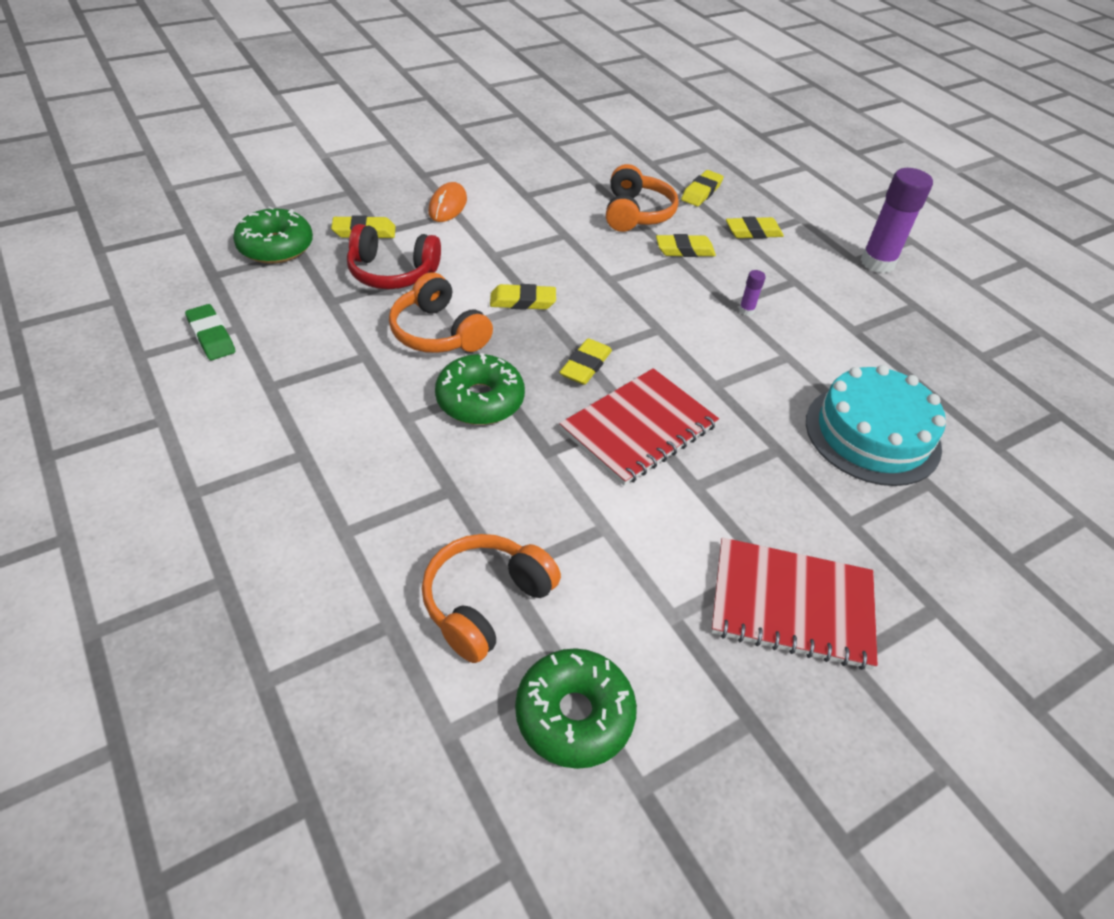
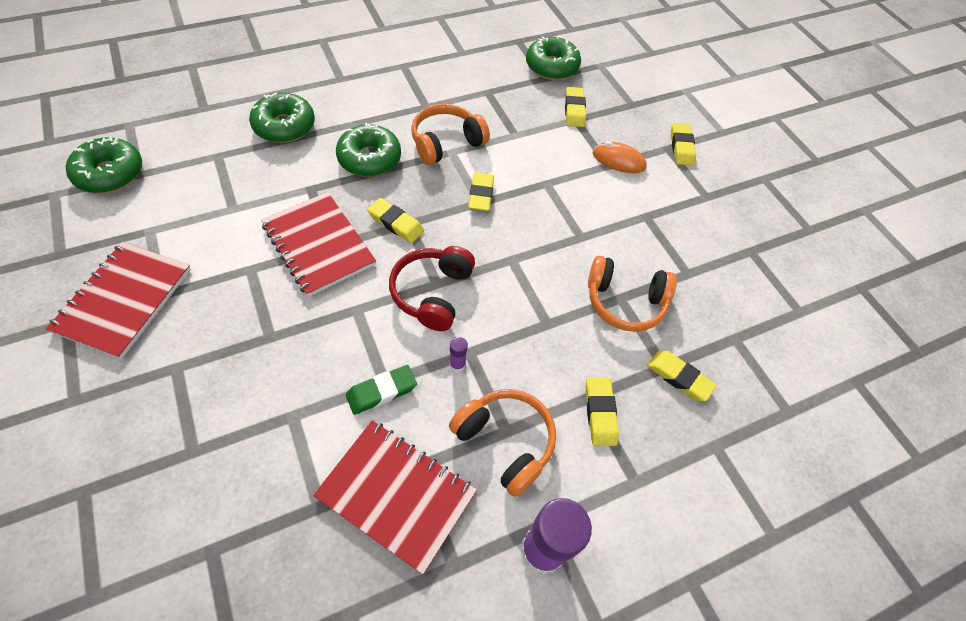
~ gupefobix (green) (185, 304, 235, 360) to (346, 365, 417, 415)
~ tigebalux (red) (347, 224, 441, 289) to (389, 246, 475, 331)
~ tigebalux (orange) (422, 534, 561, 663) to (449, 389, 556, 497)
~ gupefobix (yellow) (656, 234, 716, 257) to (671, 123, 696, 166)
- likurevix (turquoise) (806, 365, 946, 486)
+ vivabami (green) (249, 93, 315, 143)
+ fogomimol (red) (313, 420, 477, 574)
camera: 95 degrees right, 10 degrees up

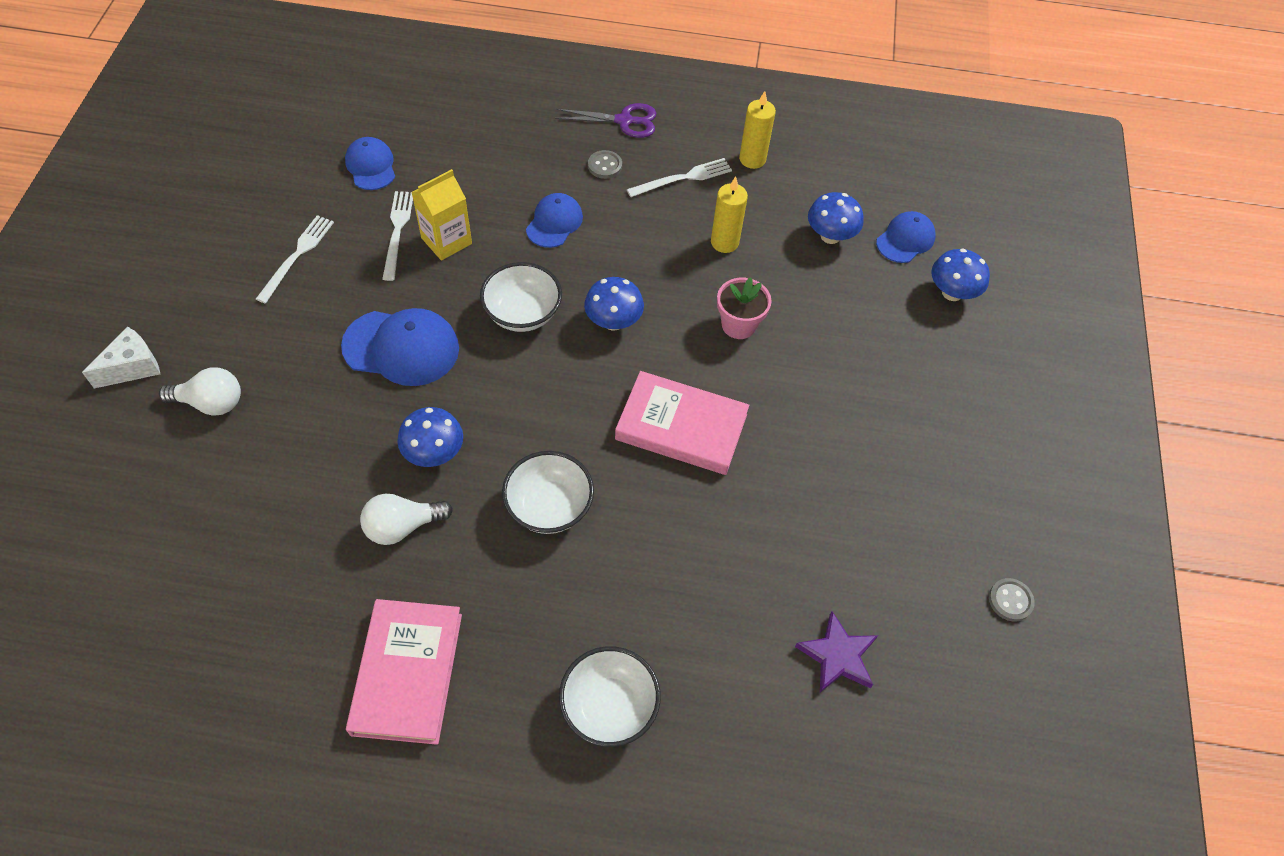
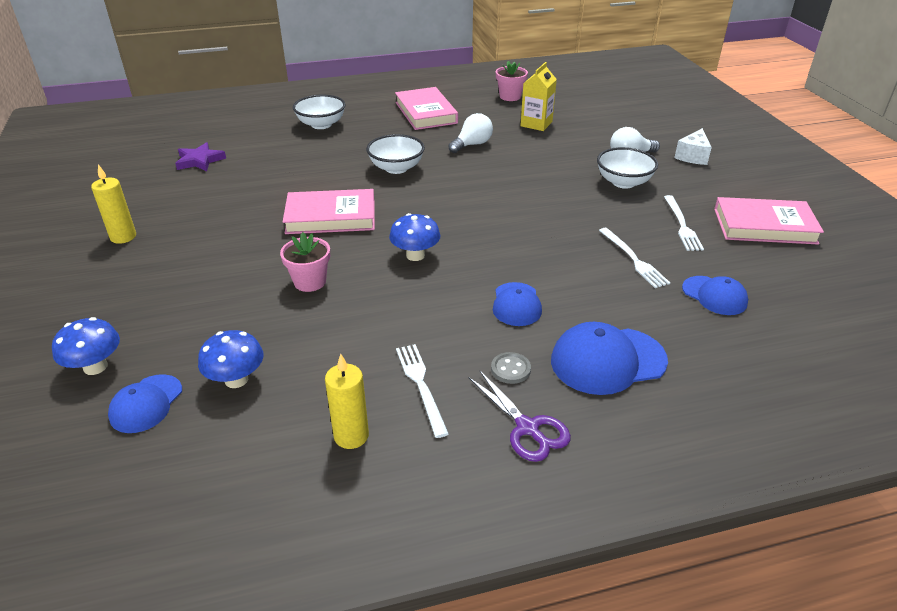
~ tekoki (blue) (341, 308, 459, 386) to (551, 322, 668, 395)
- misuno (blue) (397, 407, 463, 467)
~ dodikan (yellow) (412, 169, 472, 261) to (520, 62, 557, 131)
~ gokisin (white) (480, 262, 562, 332) to (597, 147, 658, 189)
~ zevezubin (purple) (555, 103, 656, 138) = (468, 371, 571, 462) 105 degrees counterclockwise
~ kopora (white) (627, 158, 732, 197) = (396, 344, 449, 438) 120 degrees clockwise
~ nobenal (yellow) (711, 176, 748, 253) to (91, 164, 136, 244)
- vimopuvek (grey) (989, 578, 1035, 621)
+ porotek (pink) (496, 61, 528, 101)
+ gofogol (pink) (714, 197, 824, 245)
camera: 160 degrees right, 20 degrees down

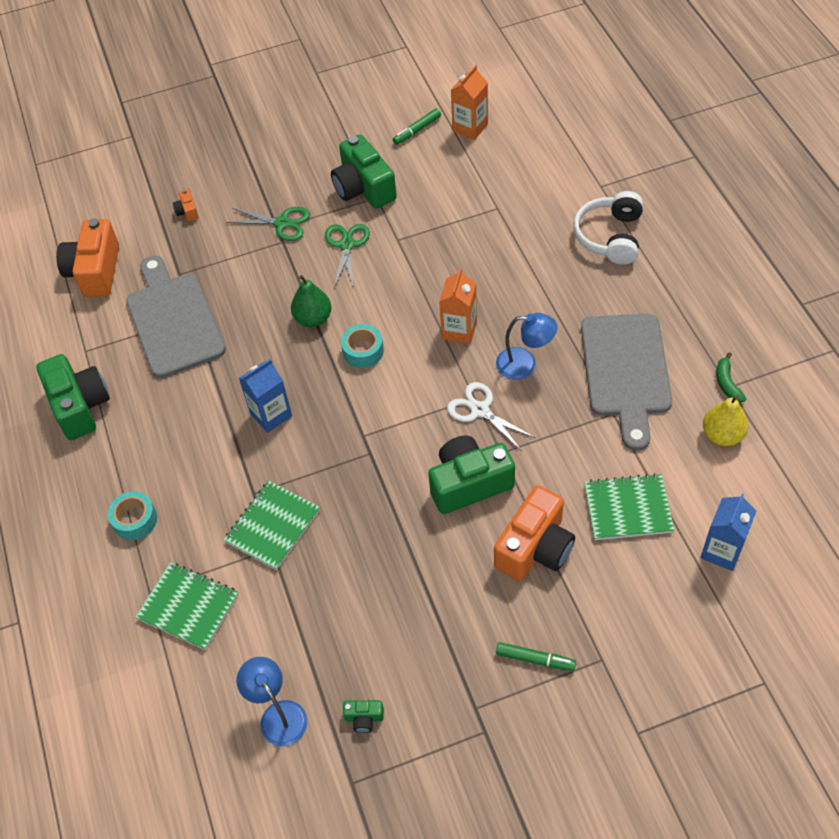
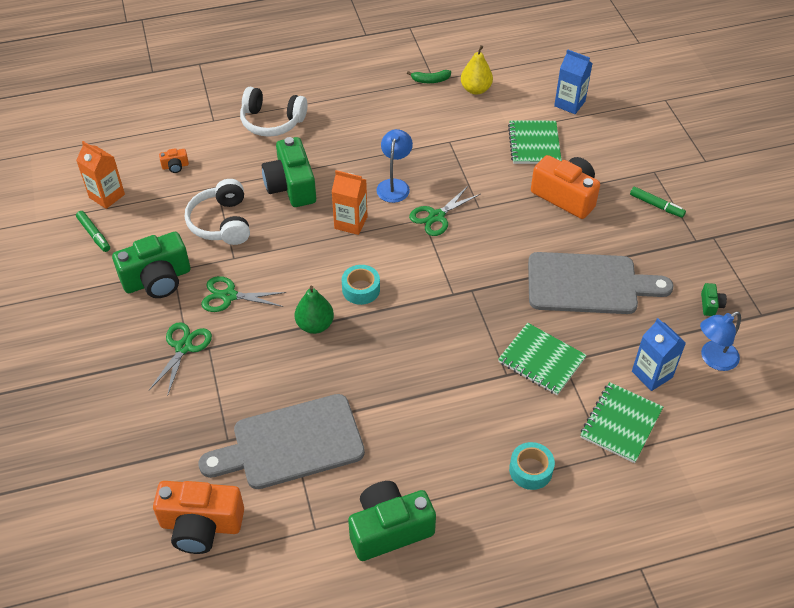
~ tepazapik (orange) (173, 189, 198, 221) to (159, 148, 189, 173)
~ dodikan (blue) (239, 359, 292, 433) to (632, 318, 686, 391)
~ tepazapik (green) (428, 435, 515, 514) to (262, 137, 316, 207)
~ zevezubin (white) (447, 382, 535, 451) to zevezubin (green) (409, 186, 481, 236)
~ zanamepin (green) (496, 642, 576, 671) = (630, 187, 686, 218) 105 degrees clockwise
~ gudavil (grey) (581, 314, 672, 451) to (528, 252, 674, 314)
+ tigebalux (white) (185, 179, 250, 245)
camera: 90 degrees left, 5 degrees down

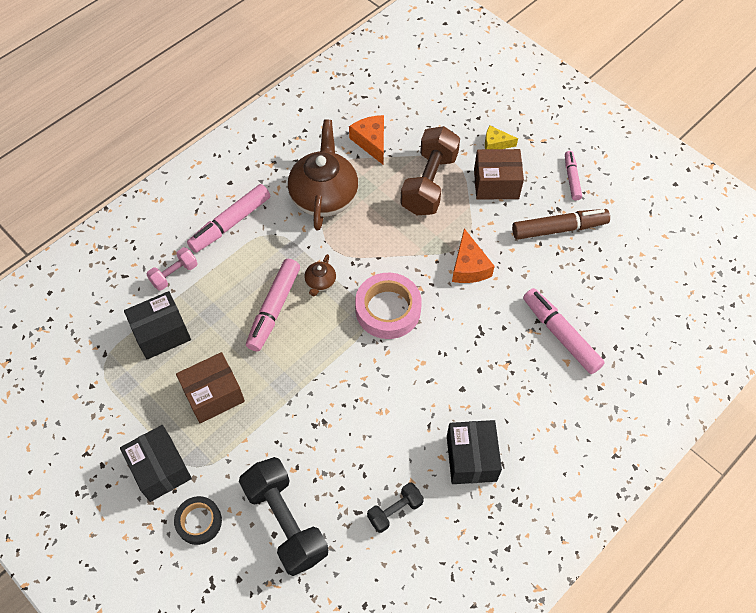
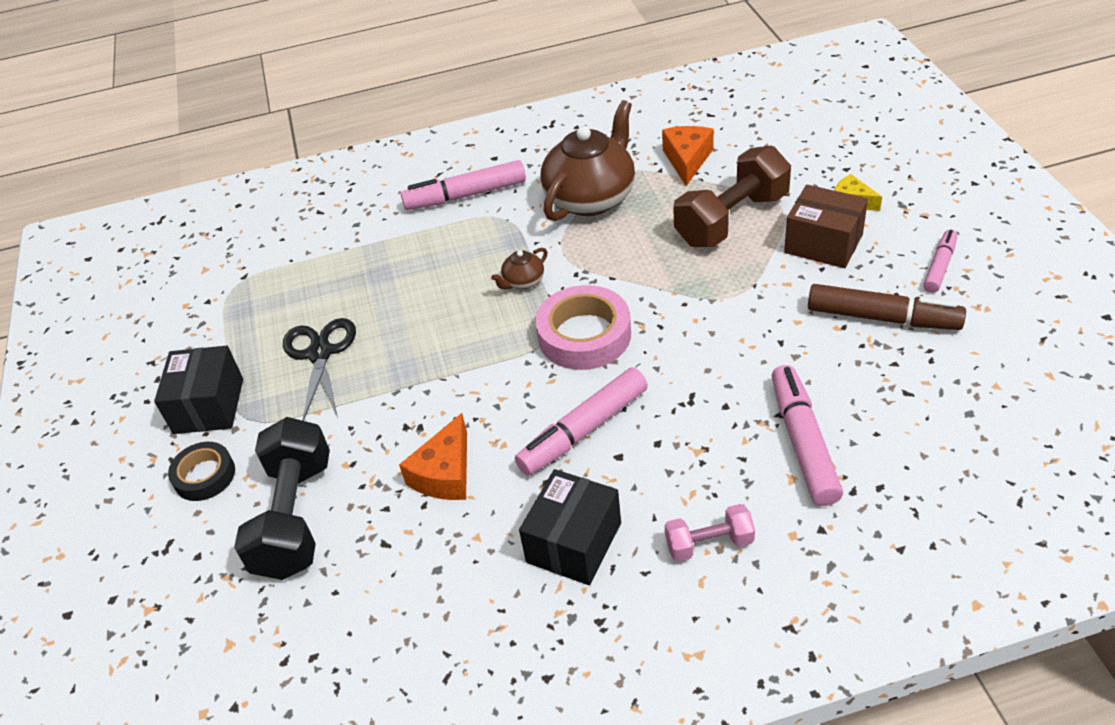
- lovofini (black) (124, 291, 191, 359)
~ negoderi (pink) (146, 247, 198, 291) to (665, 504, 755, 562)
~ lovofini (brown) (176, 352, 245, 423) to zevezubin (black) (283, 318, 356, 421)
~ zanamepin (pink) (246, 259, 300, 352) to (515, 368, 648, 476)
- negoderi (black) (367, 482, 424, 533)
~ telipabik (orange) (452, 228, 495, 283) to (399, 413, 467, 500)
camera: 35 degrees right, 15 degrees down

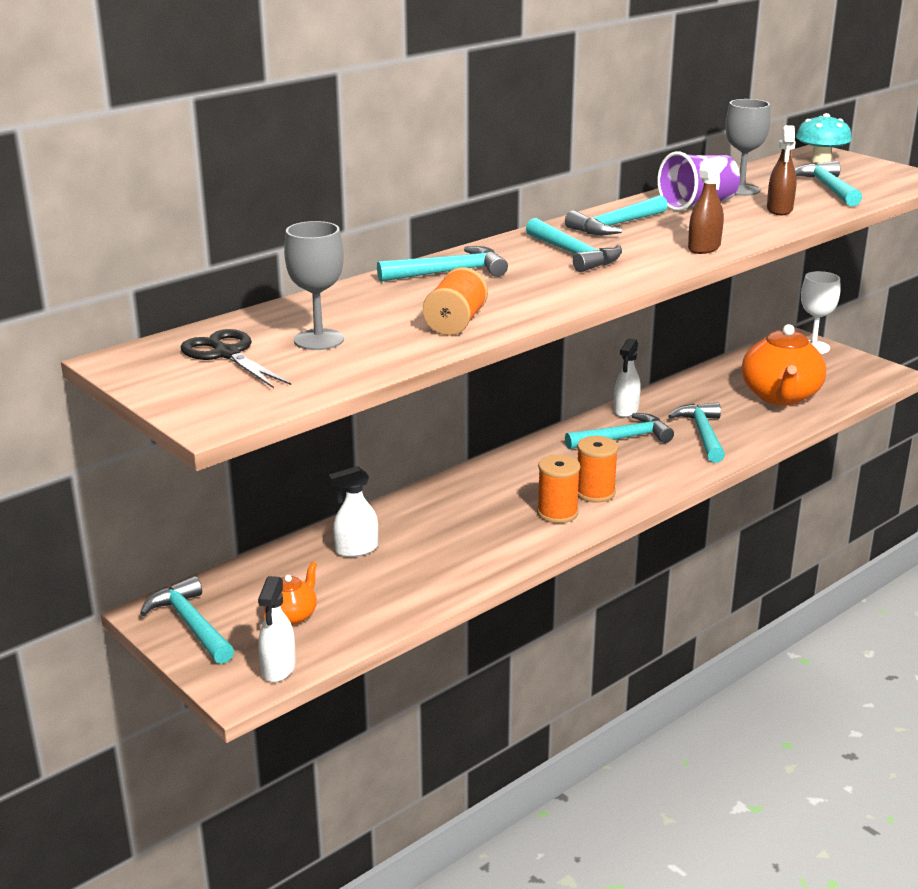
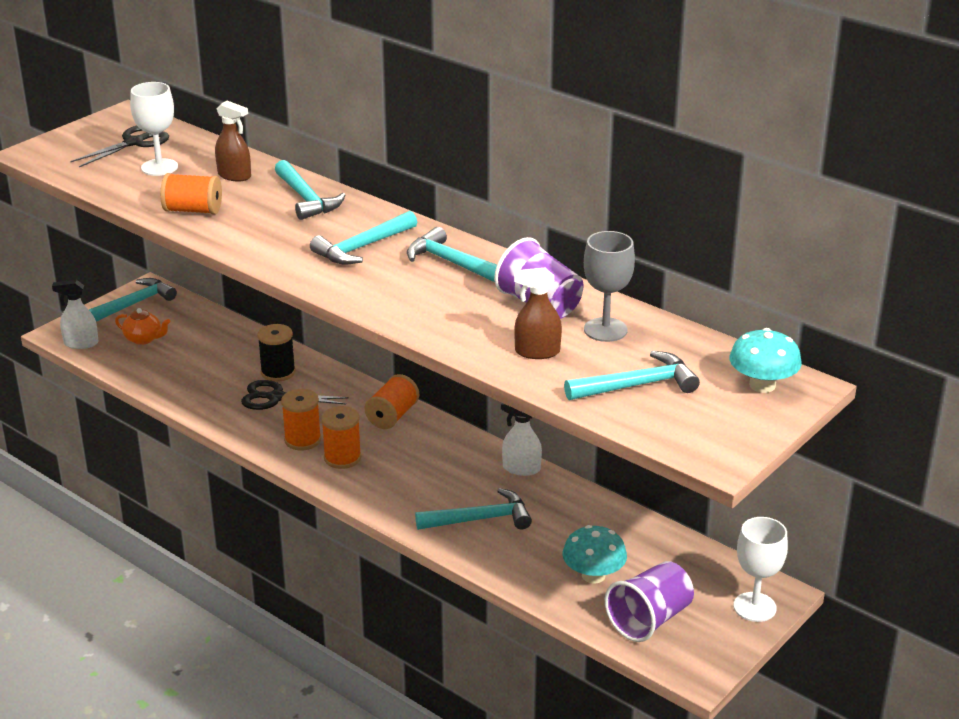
~ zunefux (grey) (284, 221, 344, 350) to zunefux (white) (130, 82, 178, 176)
- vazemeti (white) (329, 466, 378, 557)
- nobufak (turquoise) (565, 413, 674, 449)
~ vazemeti (brown) (688, 157, 728, 254) to (215, 101, 251, 181)
~ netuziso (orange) (741, 324, 826, 405) to misuno (turquoise) (562, 525, 627, 584)
+ zevezubin (black) (241, 380, 349, 410)
+ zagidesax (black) (257, 324, 295, 382)
+ zagidesax (orange) (364, 374, 419, 429)
+ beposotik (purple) (605, 561, 694, 642)
camera: 80 degrees right, 5 degrees up

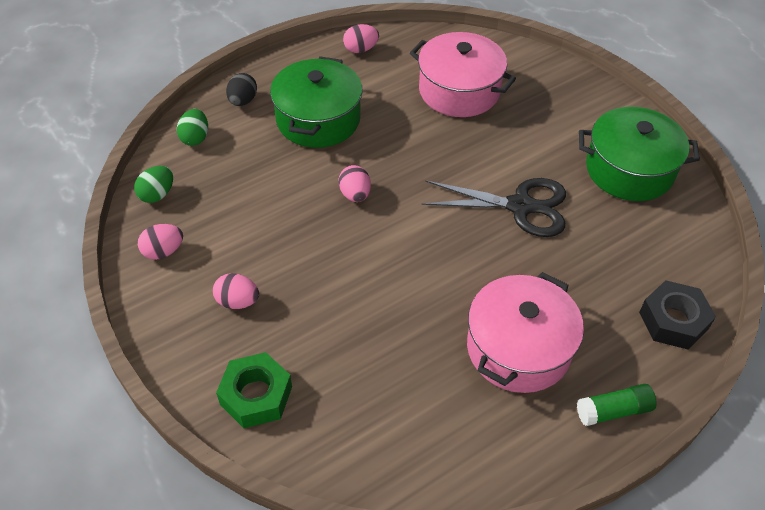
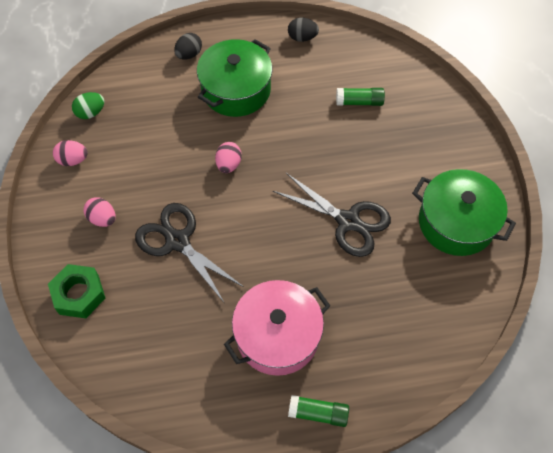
- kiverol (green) (177, 109, 208, 146)
~ kiverol (pink) (343, 24, 379, 53) to kiverol (black) (288, 18, 319, 42)
~ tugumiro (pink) (410, 32, 516, 117) to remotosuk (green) (336, 88, 385, 106)
- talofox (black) (639, 280, 716, 350)
+ zevezubin (black) (135, 203, 244, 302)
camera: 25 degrees right, 10 degrees up

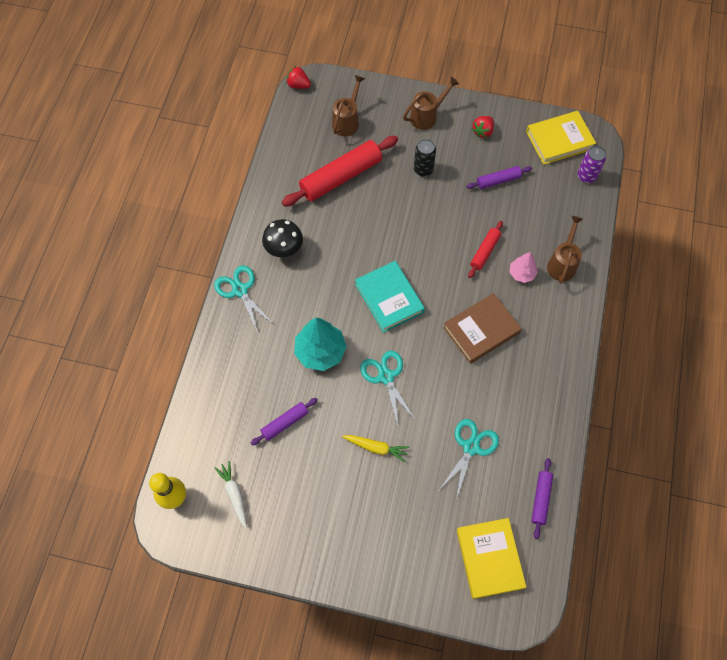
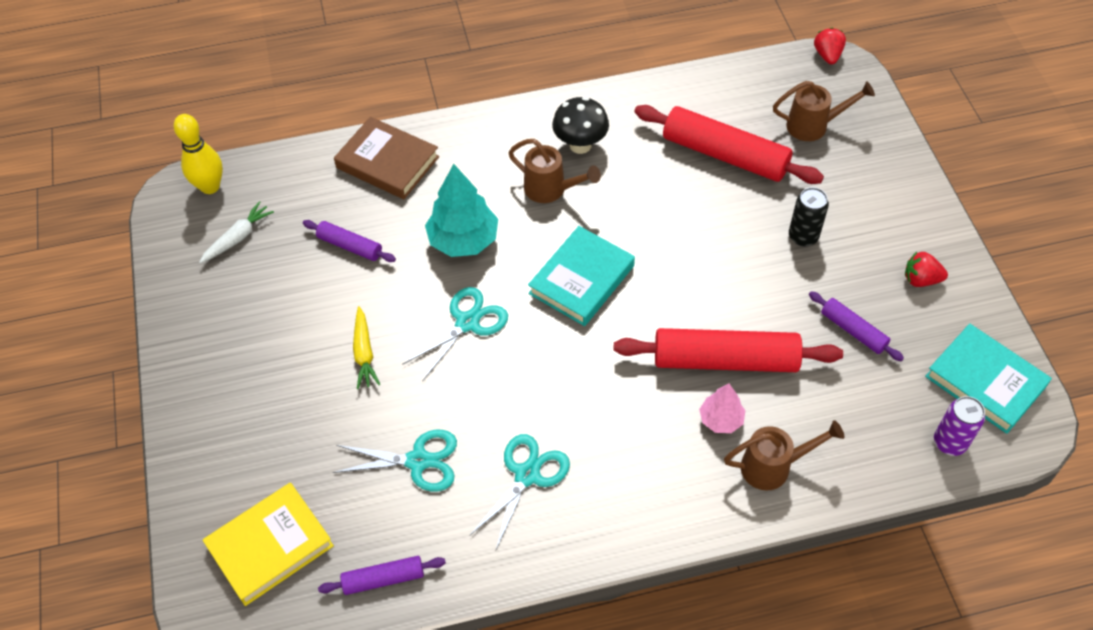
~ zevezubin (turquoise) (214, 266, 274, 333) to (469, 434, 570, 549)
~ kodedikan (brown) (403, 77, 459, 130) to (508, 139, 601, 203)
~ gofogol (brown) (443, 293, 522, 364) to (334, 117, 439, 199)
~ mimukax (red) (468, 221, 503, 278) = (614, 328, 843, 372) x1.96
~ gofogol (yellow) (526, 111, 596, 165) to gofogol (turquoise) (925, 324, 1052, 434)
camera: 65 degrees right, 10 degrees down

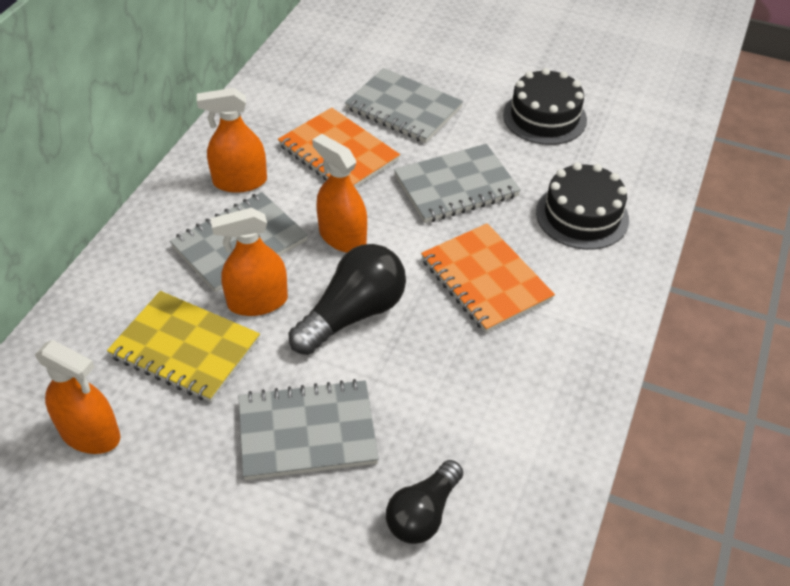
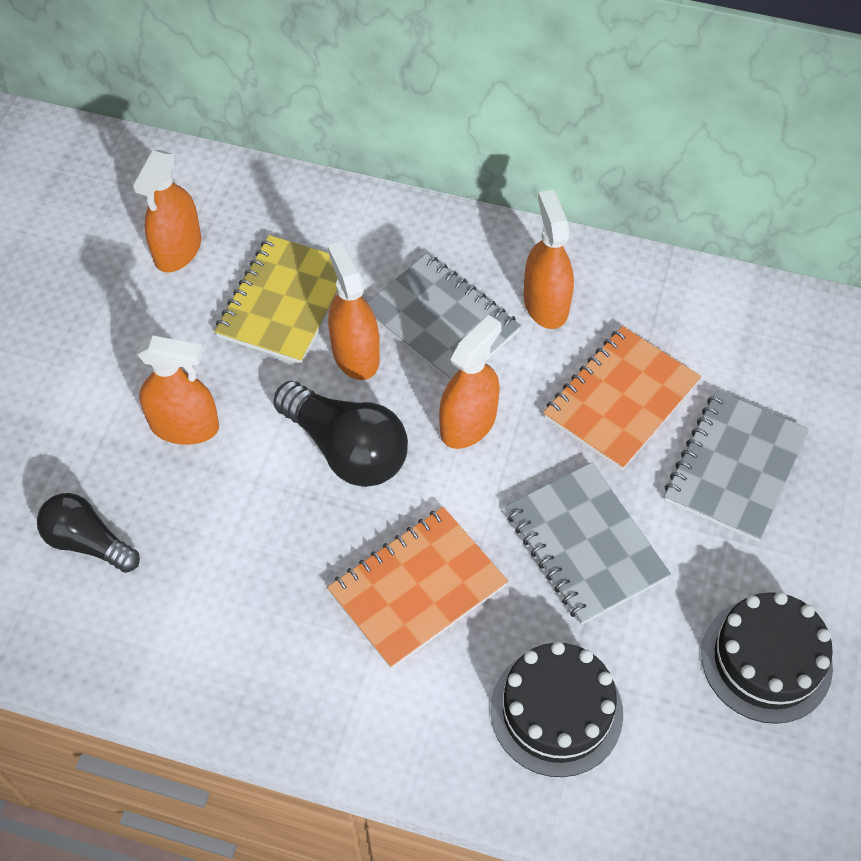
~ fogomimol (grey) (238, 379, 379, 480) to vazemeti (orange) (137, 335, 219, 445)
camera: 85 degrees right, 10 degrees up

